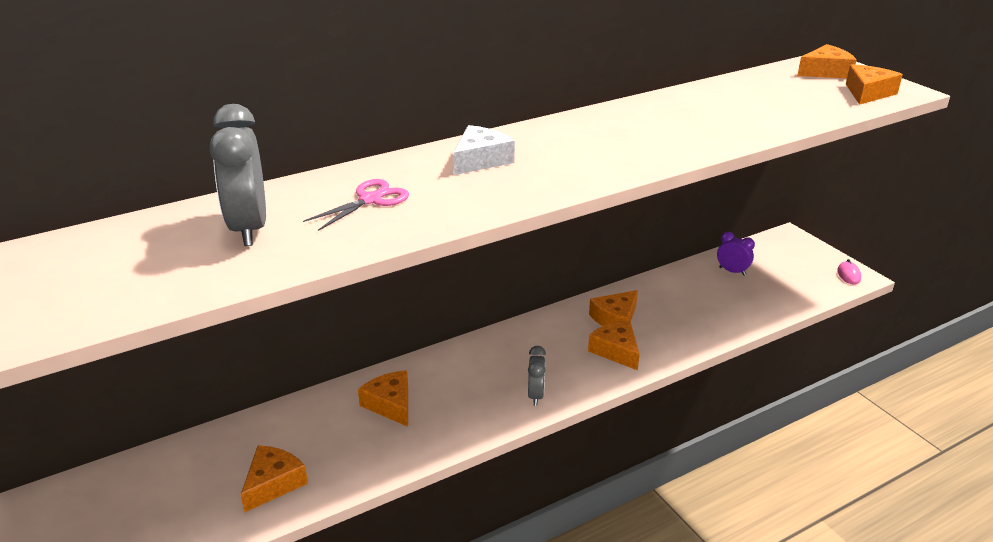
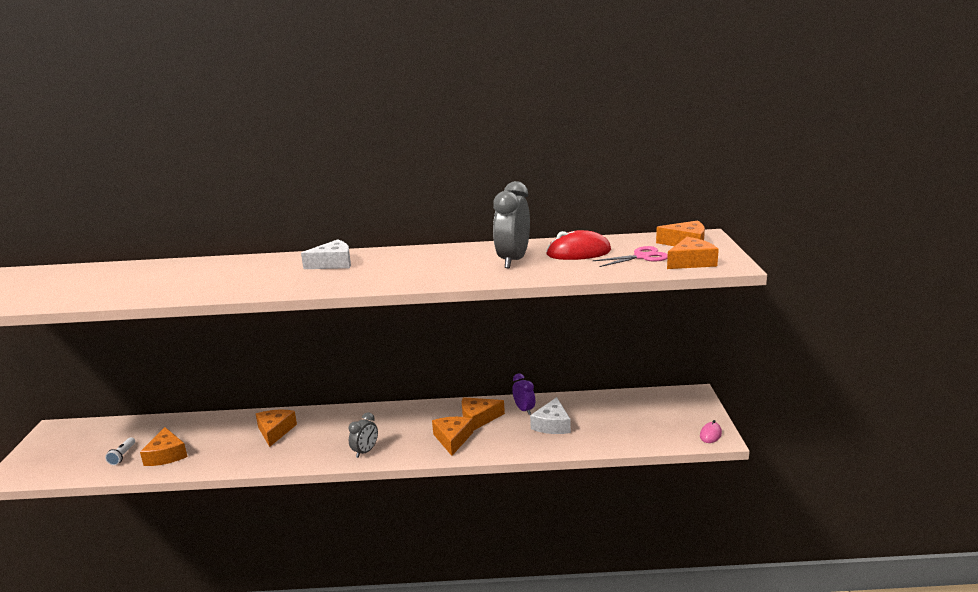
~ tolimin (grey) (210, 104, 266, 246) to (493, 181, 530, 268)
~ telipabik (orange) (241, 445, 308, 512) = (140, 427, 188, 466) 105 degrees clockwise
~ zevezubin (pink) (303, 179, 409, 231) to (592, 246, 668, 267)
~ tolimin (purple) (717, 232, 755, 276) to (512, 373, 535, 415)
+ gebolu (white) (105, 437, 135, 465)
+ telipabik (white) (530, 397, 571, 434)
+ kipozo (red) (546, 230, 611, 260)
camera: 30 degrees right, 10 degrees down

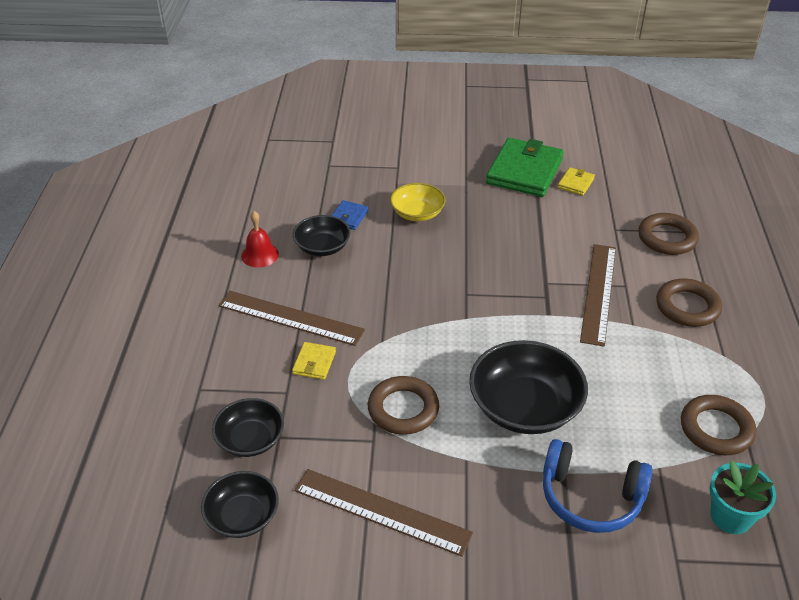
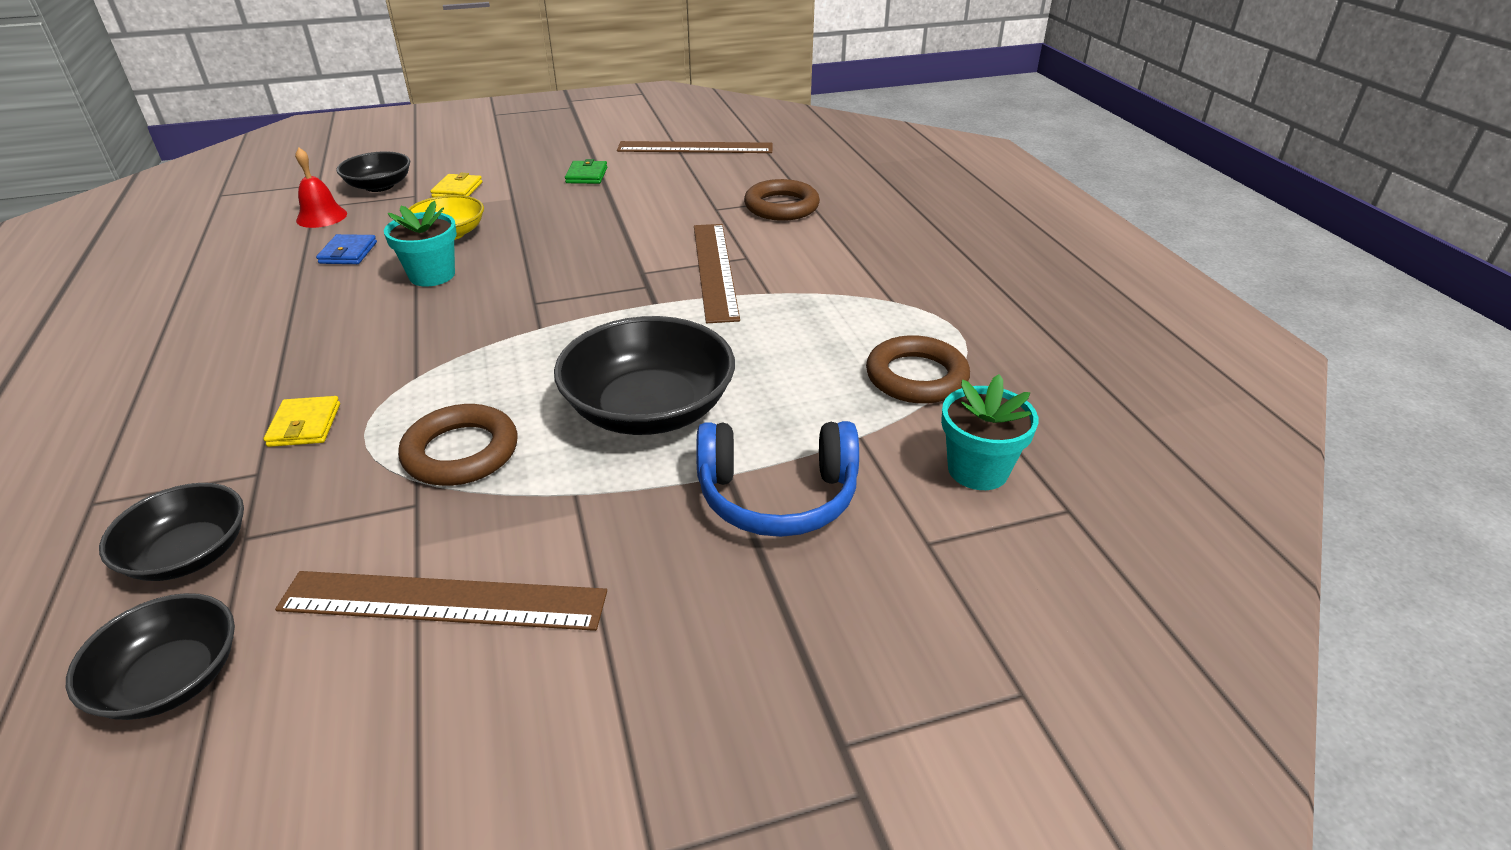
~ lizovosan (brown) (218, 291, 365, 346) to (617, 141, 773, 153)
~ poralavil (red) (241, 211, 279, 267) to (295, 148, 347, 228)
~ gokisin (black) (293, 215, 351, 256) to (336, 151, 410, 192)
~ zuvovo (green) (486, 138, 564, 197) = (565, 159, 607, 184) x0.45
~ zuvovo (yellow) (558, 167, 595, 196) to (430, 173, 482, 197)
- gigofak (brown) (656, 278, 722, 327)
+ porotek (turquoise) (384, 201, 457, 287)
camera: 20 degrees left, 5 degrees down

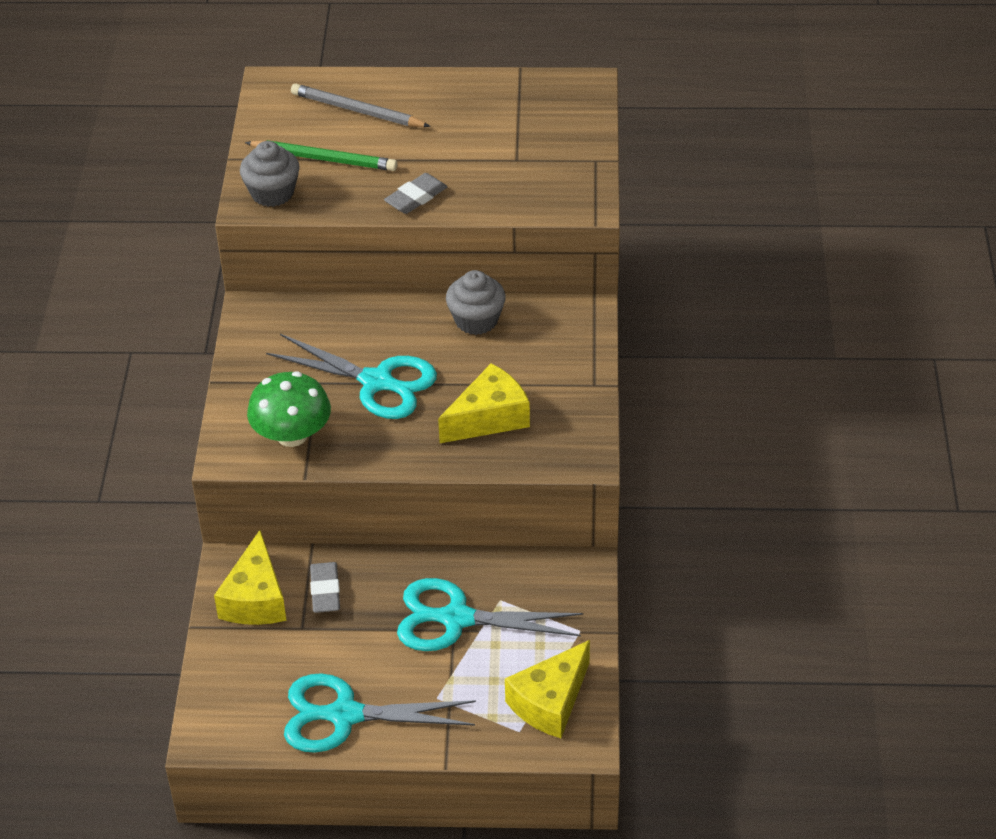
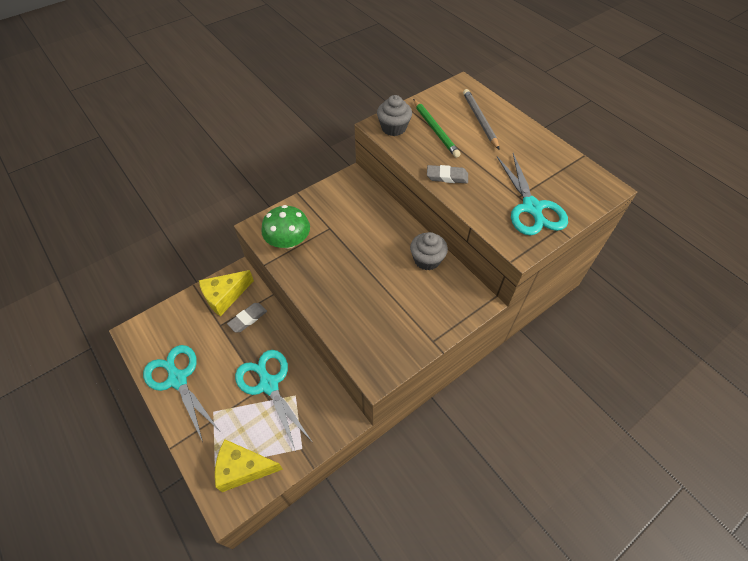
~ zevezubin (turquoise) (266, 334, 437, 419) to (497, 153, 568, 236)
- telipabik (yellow) (438, 363, 530, 443)
camera: 50 degrees right, 10 degrees up

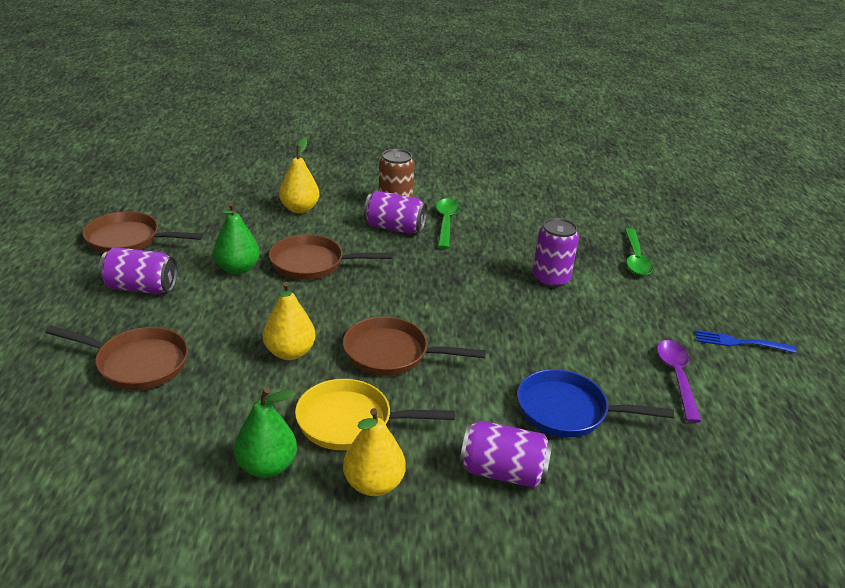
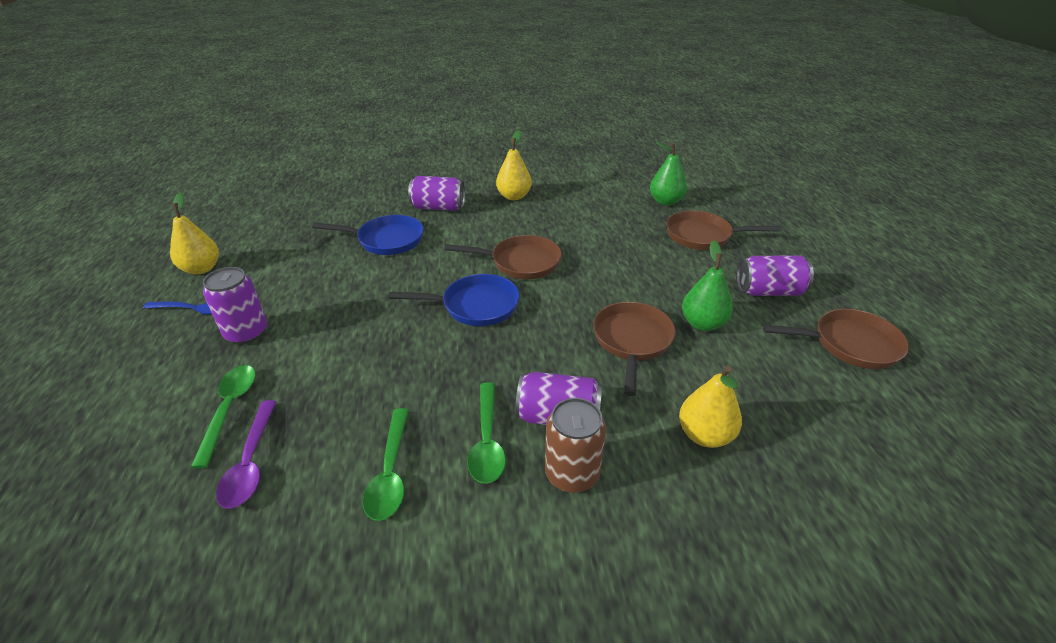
~ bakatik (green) (234, 388, 297, 478) to (650, 142, 687, 206)
~ bakatik (yellow) (263, 282, 316, 360) to (170, 193, 219, 275)
~ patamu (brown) (269, 234, 393, 280) = (593, 302, 676, 396) 75 degrees counterclockwise
- patamu (yellow) (295, 379, 455, 450)
~ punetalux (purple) (532, 218, 579, 288) to (203, 267, 267, 344)
~ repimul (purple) (657, 340, 701, 423) to (216, 400, 277, 509)
+ repimul (green) (362, 408, 409, 521)
+ patamu (blue) (389, 274, 520, 326)
camera: 175 degrees right, 5 degrees up

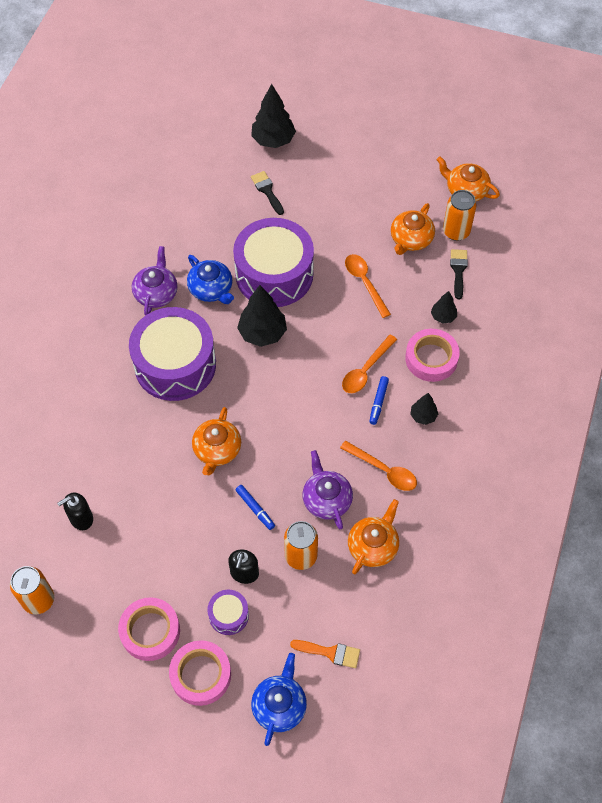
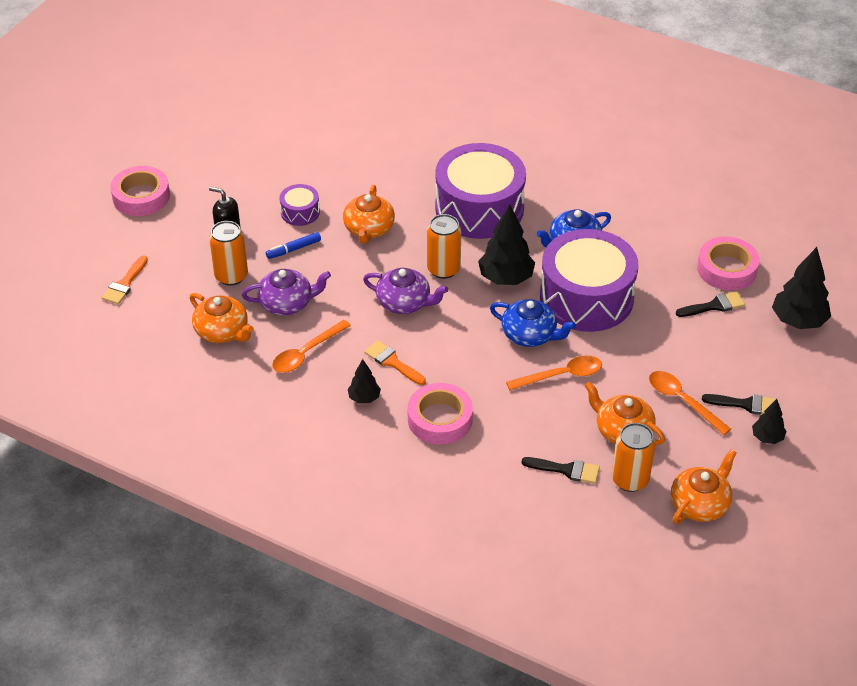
~ punetalux (orange) (10, 566, 54, 614) to (427, 214, 461, 279)
- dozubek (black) (57, 493, 93, 530)
~ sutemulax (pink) (118, 597, 180, 661) to (697, 237, 760, 291)
~ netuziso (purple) (132, 246, 178, 315) to (363, 268, 448, 314)
~ netuziso (orange) (192, 407, 241, 475) = (343, 185, 395, 244) 105 degrees counterclockwise
~ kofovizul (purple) (207, 590, 249, 635) to (279, 184, 320, 226)
~ netuziso (blue) (251, 653, 307, 746) to (490, 299, 576, 347)
~ repimul (orange) (342, 335, 397, 393) to (649, 371, 731, 435)
~ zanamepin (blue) (369, 376, 389, 425) to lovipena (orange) (364, 340, 426, 385)
~ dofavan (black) (431, 291, 457, 324) to (752, 399, 787, 444)
+ lovipena (black) (702, 394, 776, 415)
camera: 100 degrees right, 15 degrees down

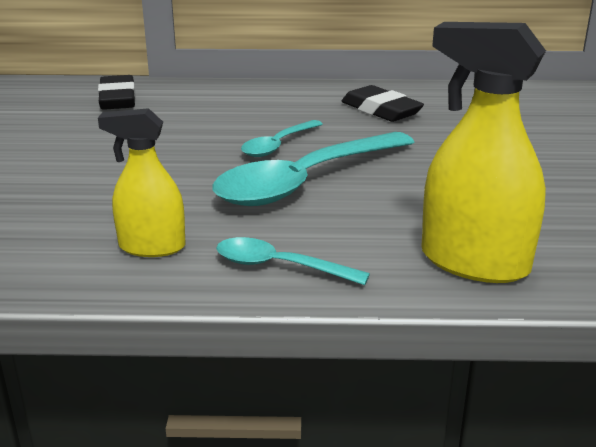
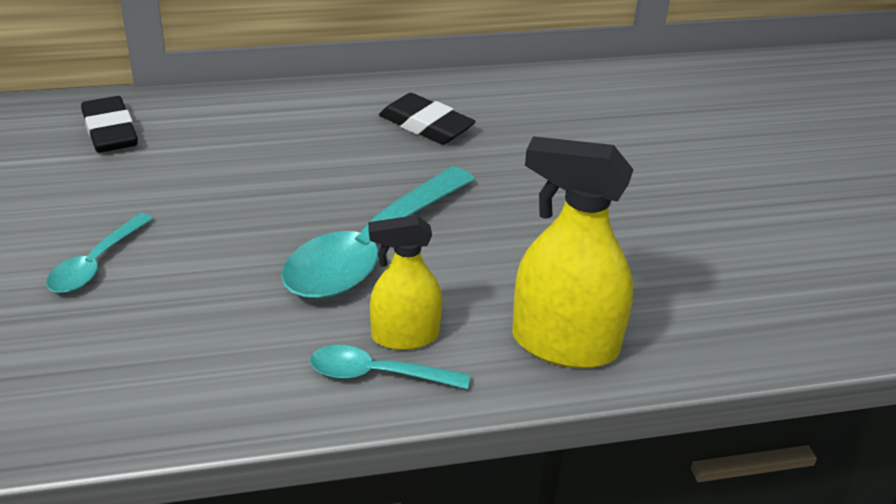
~ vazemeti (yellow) (98, 108, 185, 257) to (368, 215, 442, 350)
~ repimul (turquoise) (241, 120, 323, 157) to (46, 213, 153, 293)
camera: 15 degrees left, 10 degrees up

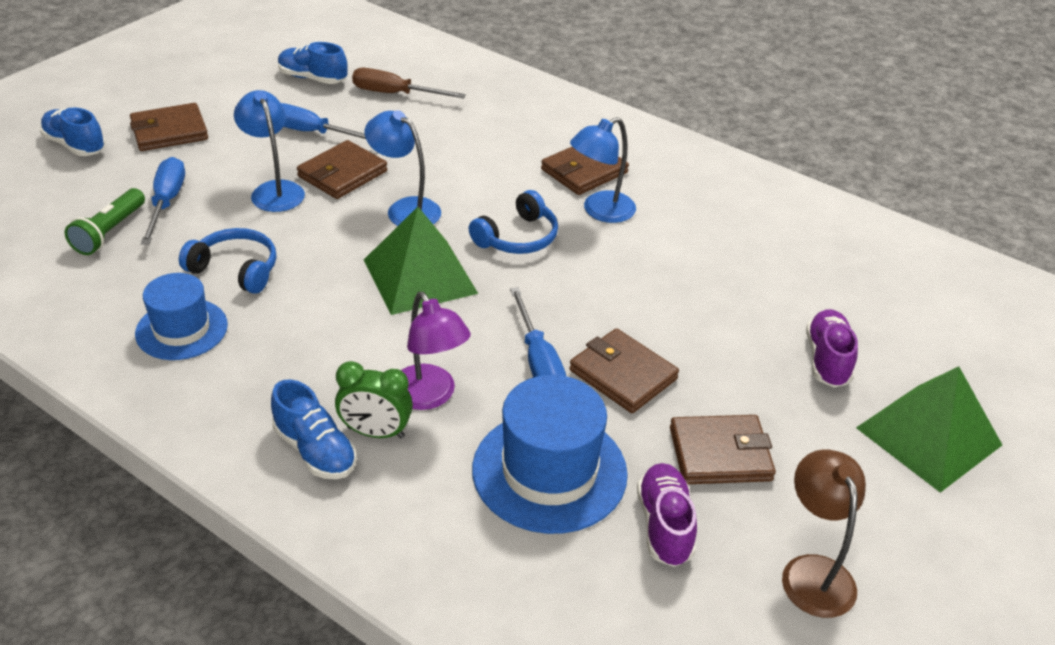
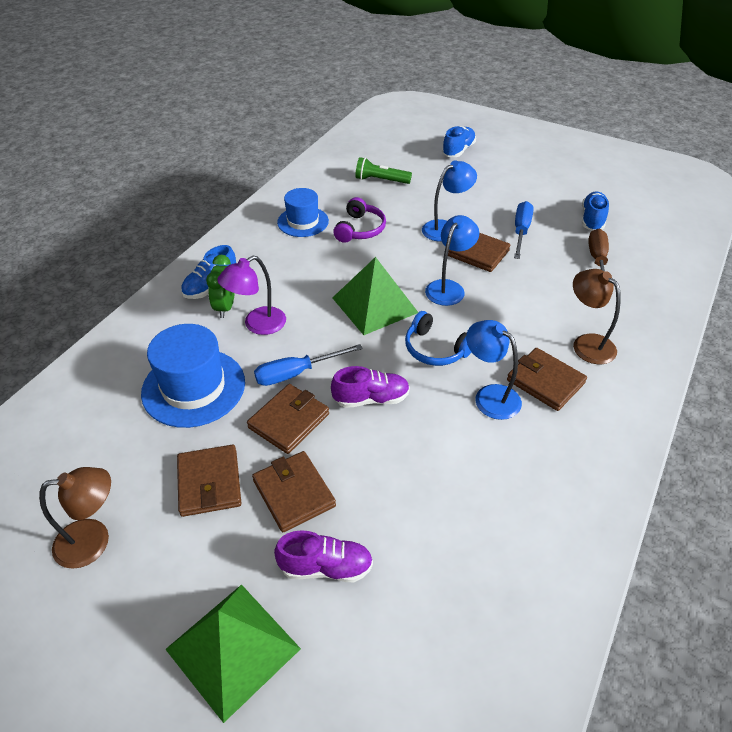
~ zuvovo (brown) (130, 103, 208, 151) to (252, 451, 336, 532)
- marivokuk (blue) (141, 157, 185, 245)
~ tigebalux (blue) (179, 228, 277, 294) to tigebalux (purple) (333, 197, 386, 243)
~ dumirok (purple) (637, 463, 697, 567) to (331, 366, 410, 408)
+ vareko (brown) (573, 269, 621, 364)
camera: 85 degrees right, 5 degrees up

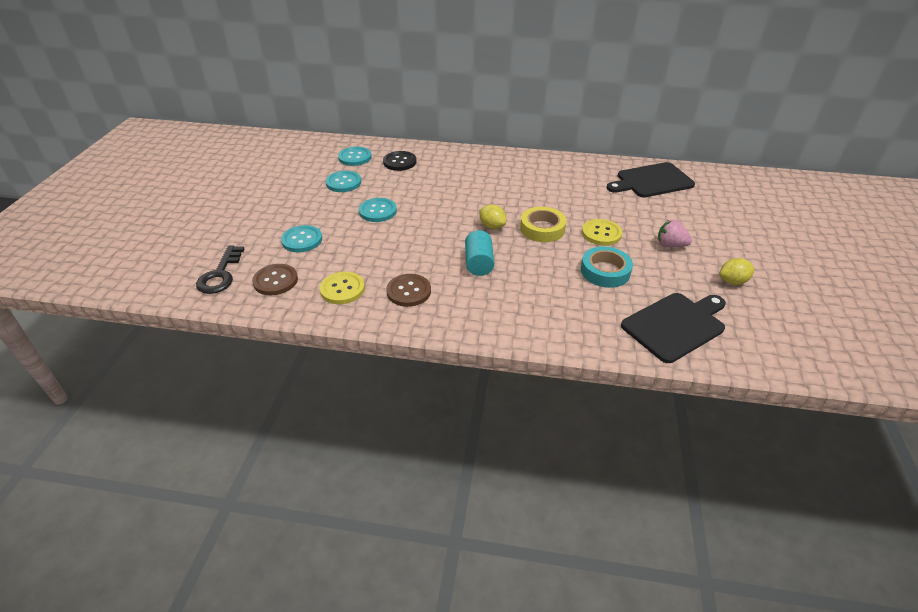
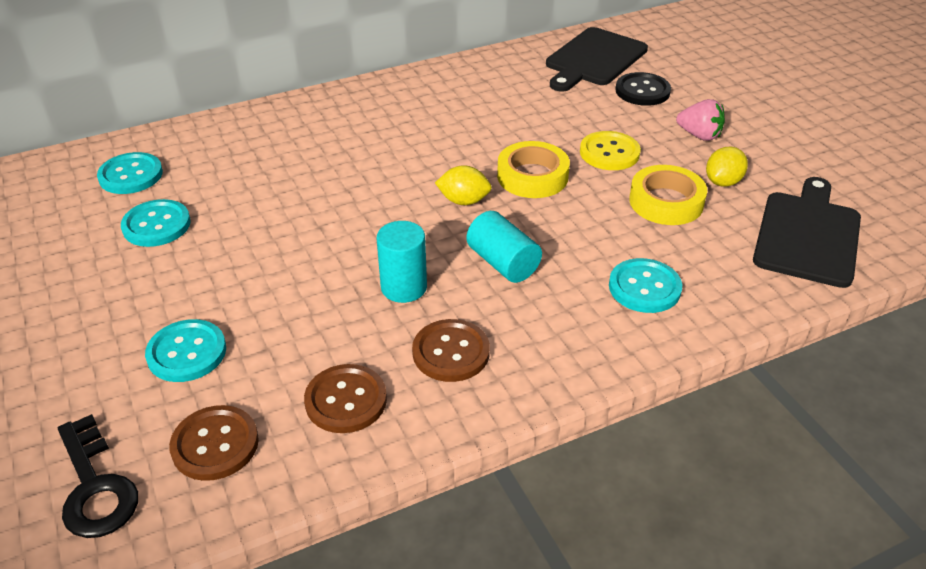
~ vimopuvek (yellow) (320, 272, 365, 304) to vimopuvek (brown) (304, 364, 387, 433)
~ vimopuvek (turquoise) (359, 198, 397, 222) to (609, 258, 682, 313)
~ vimopuvek (black) (383, 151, 417, 171) to (615, 72, 671, 106)
~ sutemulax (turquoise) (581, 246, 633, 288) to sutemulax (yellow) (629, 165, 707, 225)
~ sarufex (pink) (658, 220, 692, 247) = (676, 99, 725, 141) 135 degrees counterclockwise
~ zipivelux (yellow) (719, 258, 755, 285) to (706, 147, 748, 187)
+ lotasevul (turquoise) (376, 221, 427, 303)
camera: 35 degrees left, 0 degrees up

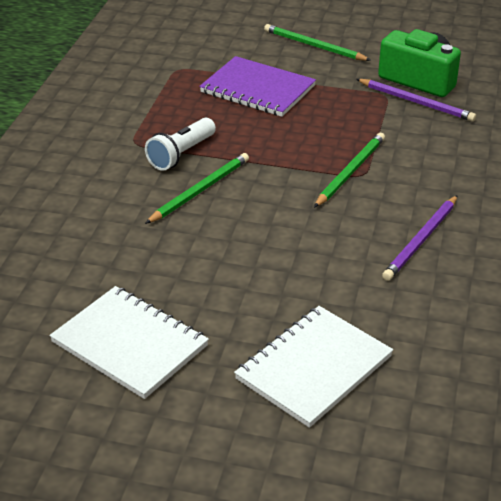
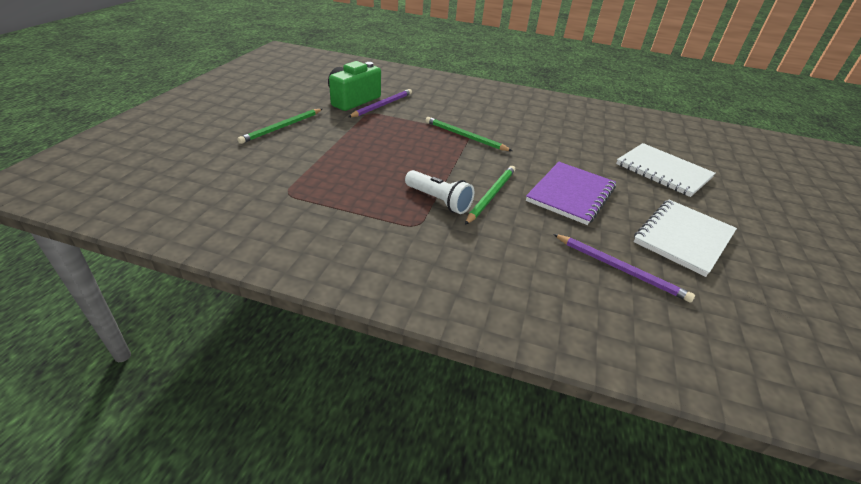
~ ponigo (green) (145, 153, 249, 224) = (465, 166, 515, 225) 75 degrees clockwise
~ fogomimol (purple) (199, 56, 316, 117) to (526, 162, 616, 225)
~ ponigo (purple) (382, 195, 458, 281) to (553, 234, 695, 302)
camera: 90 degrees left, 0 degrees up

